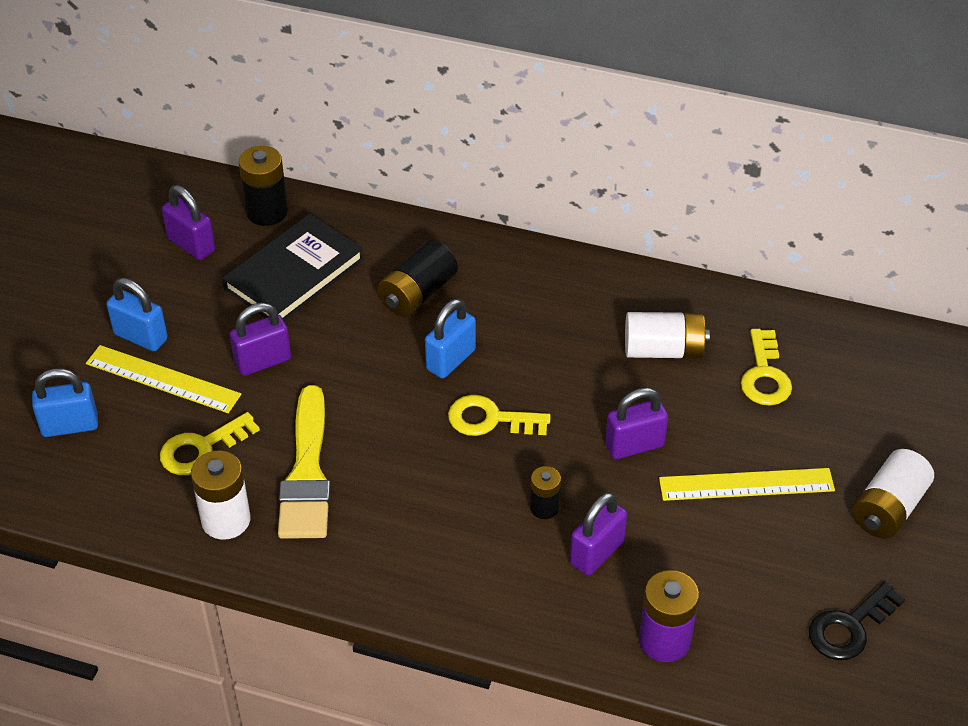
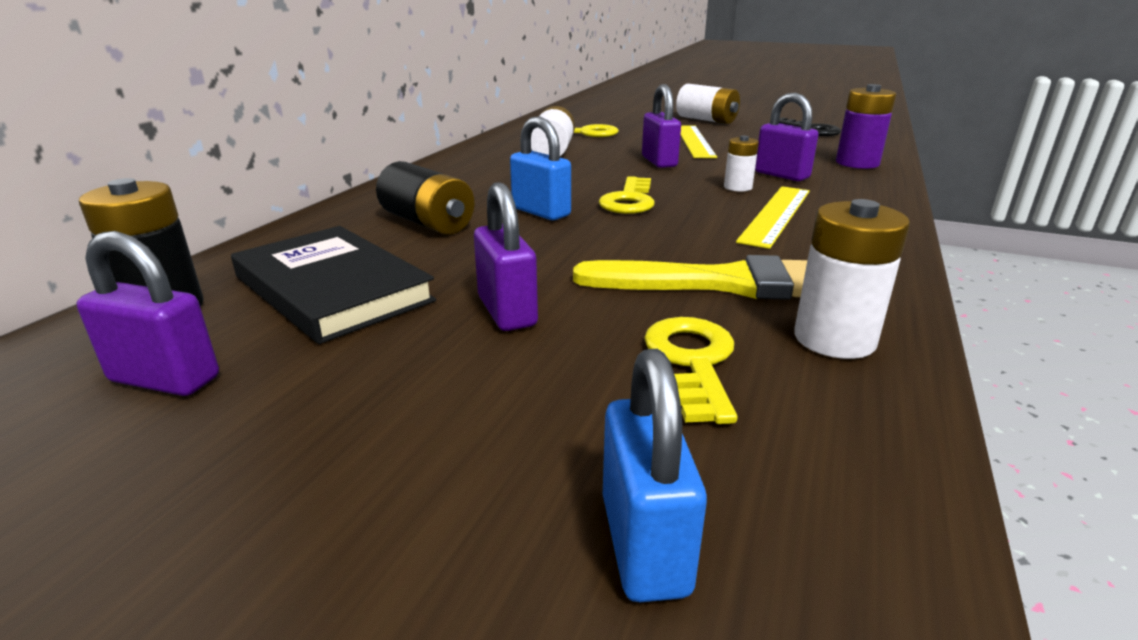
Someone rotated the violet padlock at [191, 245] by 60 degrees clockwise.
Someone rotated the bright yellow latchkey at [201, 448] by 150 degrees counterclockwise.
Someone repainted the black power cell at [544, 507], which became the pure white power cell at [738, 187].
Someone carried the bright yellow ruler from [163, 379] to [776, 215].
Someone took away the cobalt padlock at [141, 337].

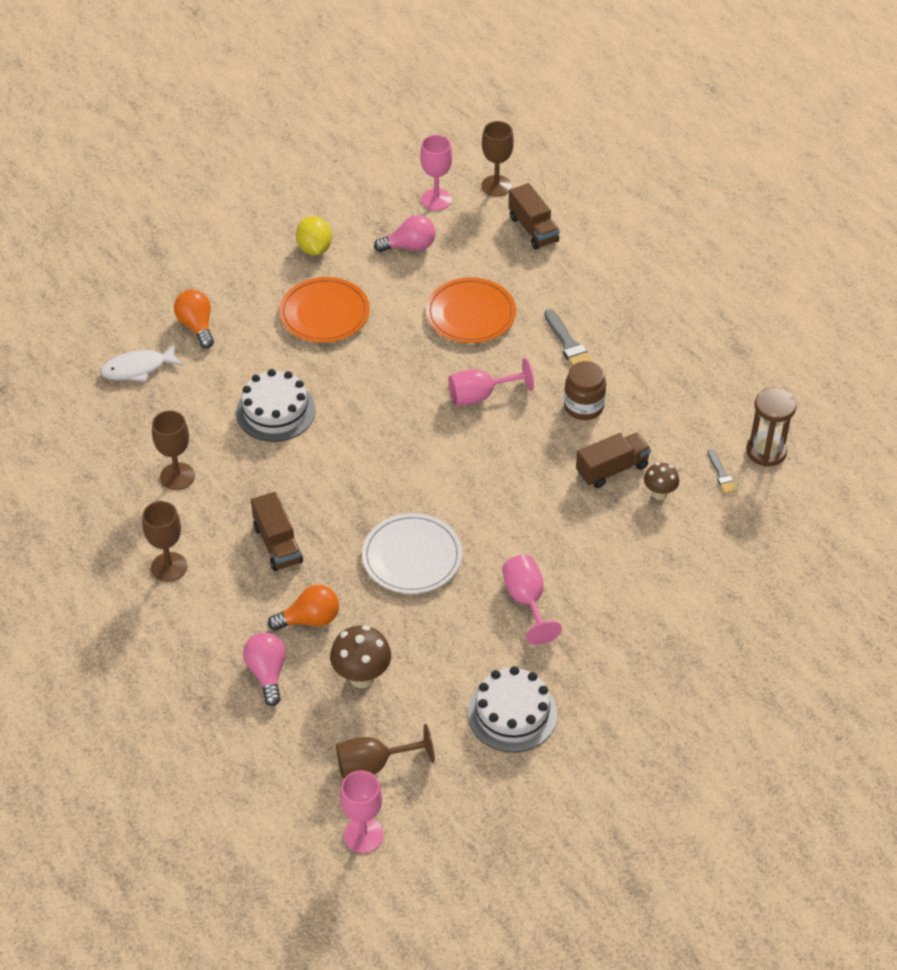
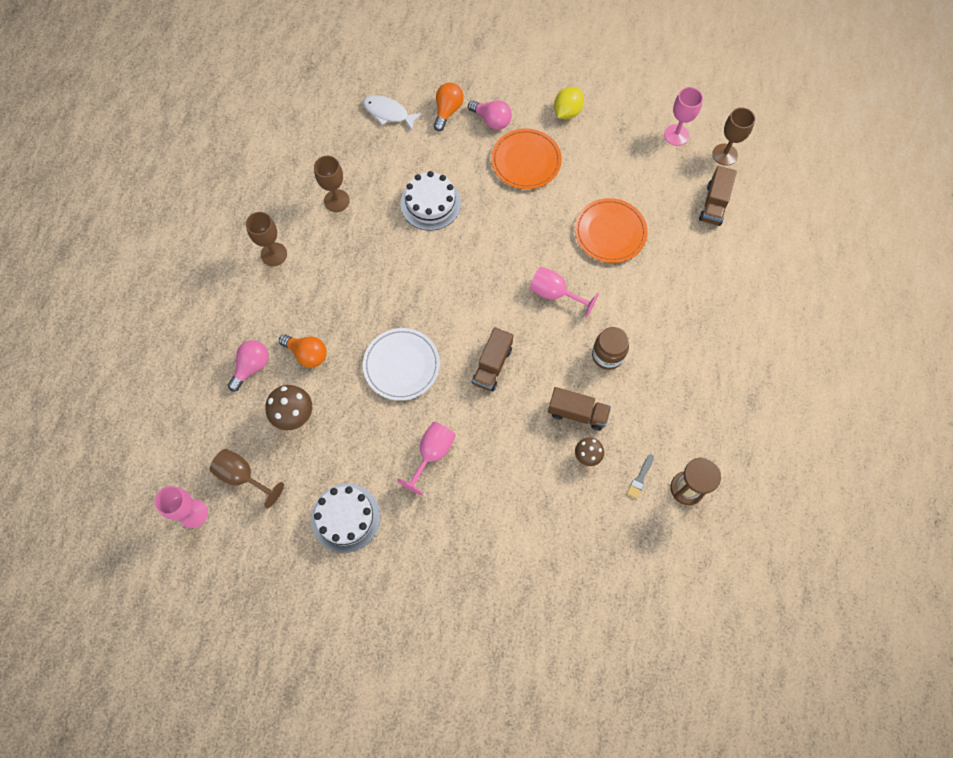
Someone carried the pink bulb from [410, 246] to [492, 120].
Someone carried the dark brown truck from [277, 544] to [492, 365].
Someone took away the gray paint brush at [568, 344].

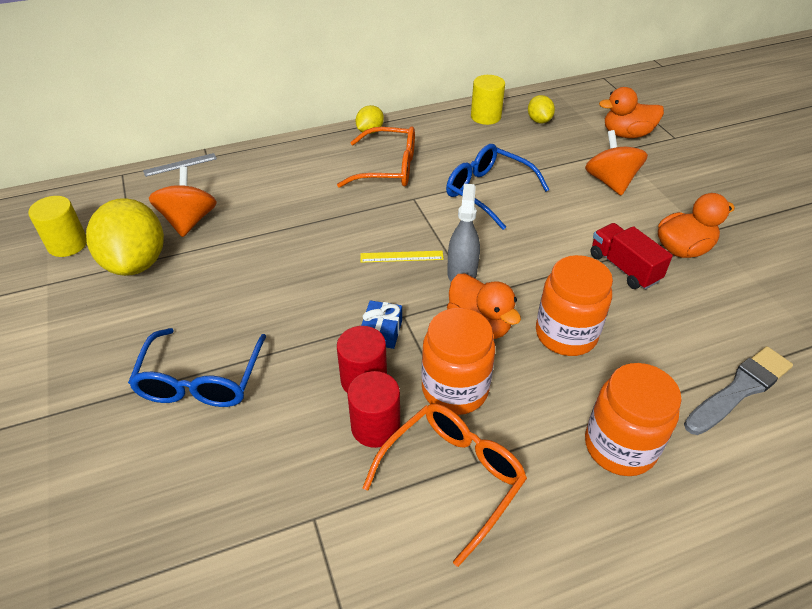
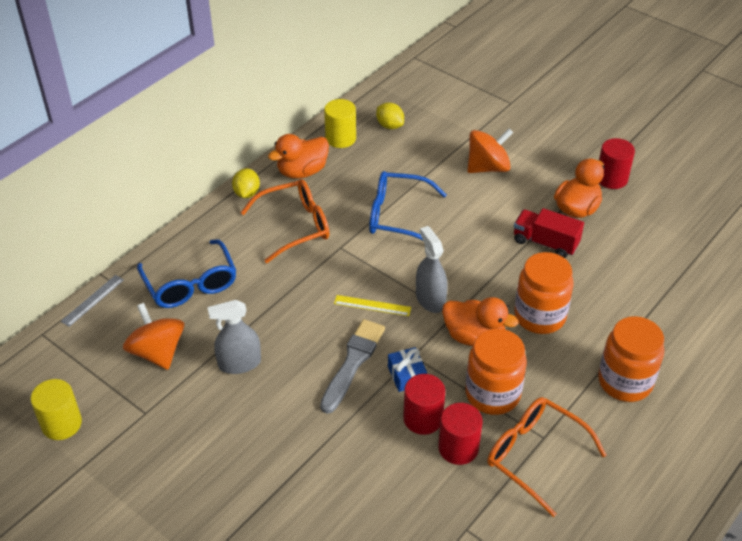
Someone carried the cobalt glasses from [201, 380] to [190, 284].
Someone put down the gray sprayer at [239, 363].
Someone carried the orange-coloured duck from [626, 134] to [302, 171].
Someone carried the gray paint brush from [739, 389] to [353, 362].
Someone rotated the bright yellow ruler at [401, 256] by 45 degrees clockwise.
Someone rotated the orange-coloured spinning top at [610, 182] by 105 degrees clockwise.
Someone rotated the orange-coloured glasses at [452, 478] by 60 degrees counterclockwise.
Someone put down the red solid cylinder at [611, 178].
Someone took away the bright yellow citrus fruit at [136, 262].

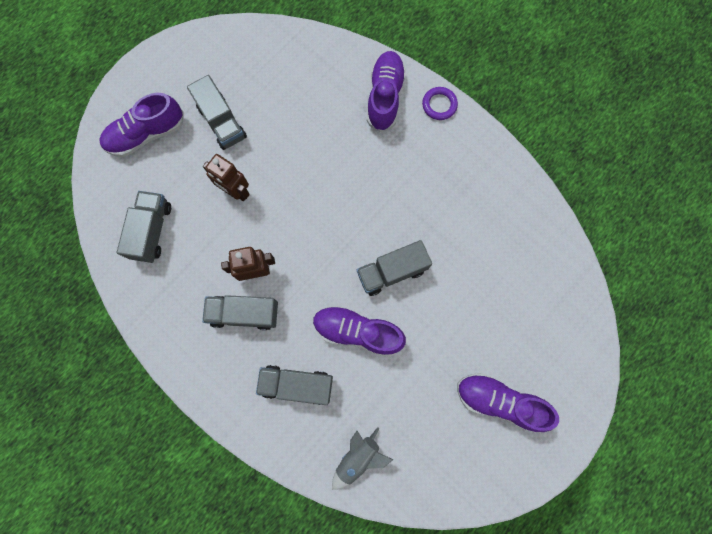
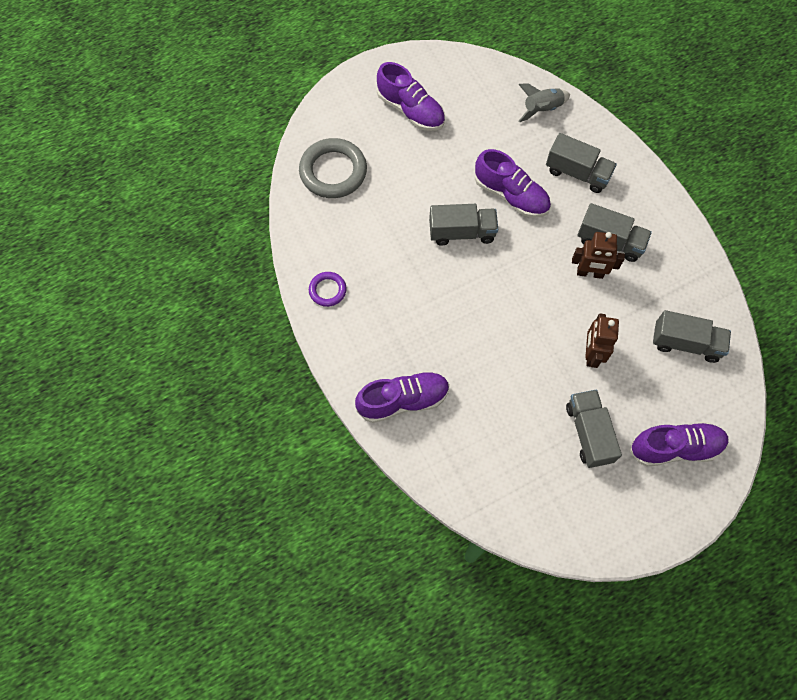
Someone put down the gray hoop at [333, 171].
Someone carried the violet hoop from [439, 105] to [327, 290].
Someone rotated the violet sneaker at [385, 97] by 135 degrees counterclockwise.
Someone rotated the dark brown toy robot at [236, 191] by 135 degrees counterclockwise.
Someone rotated the gray truck at [152, 231] by 105 degrees counterclockwise.

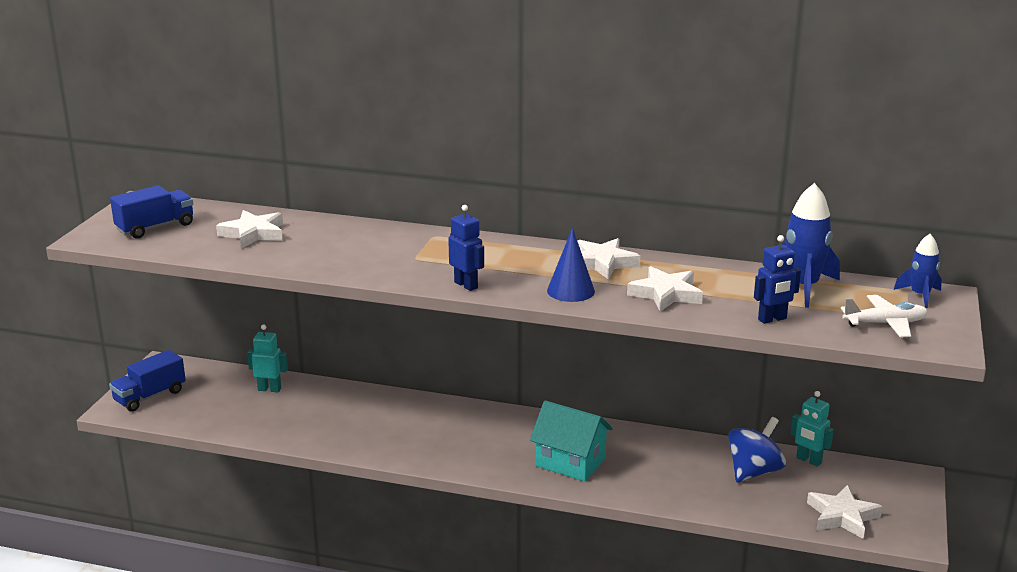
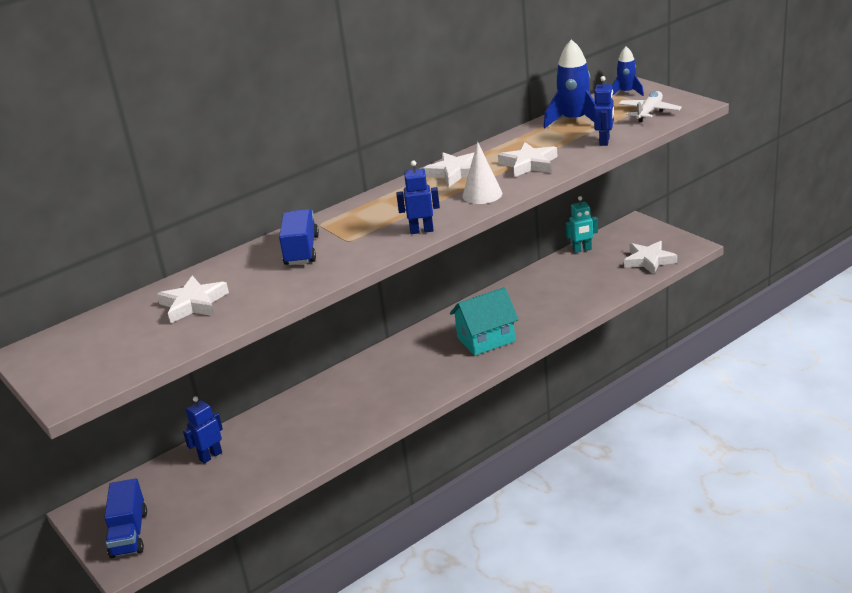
Someone repainted the teal toy robot at [269, 389], which became the cobalt toy robot at [210, 456].
Someone carried the cobalt truck from [155, 227] to [301, 250].
Someone repainted the cobalt cone shape at [570, 291], which became the pure white cone shape at [482, 194].
Someone took away the cobalt spinning top at [754, 471].

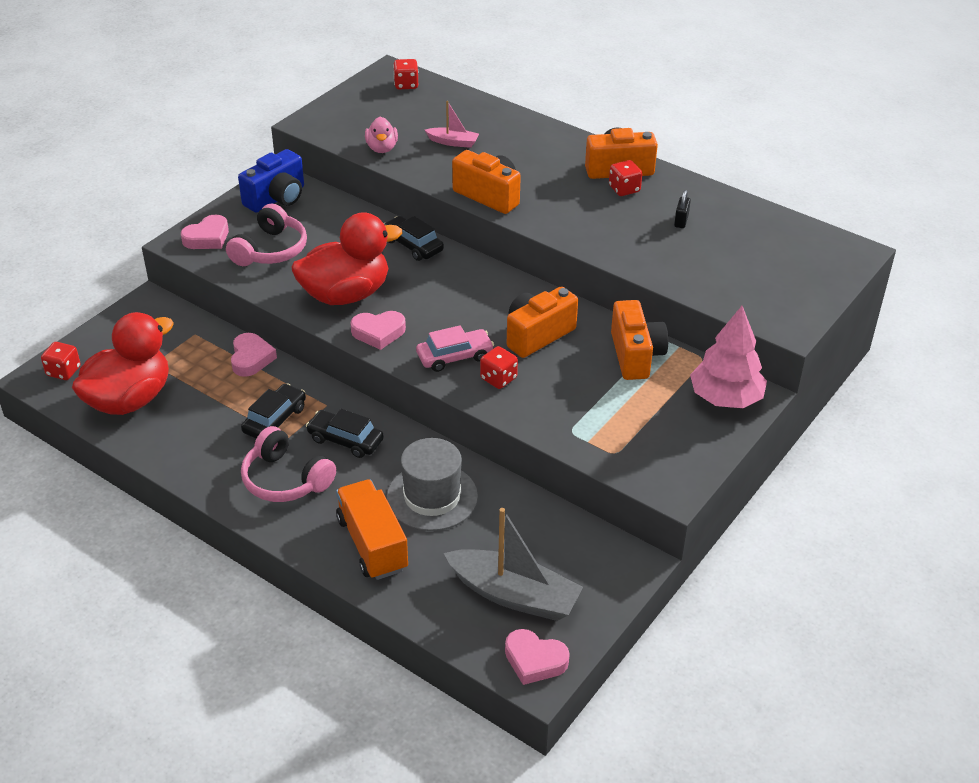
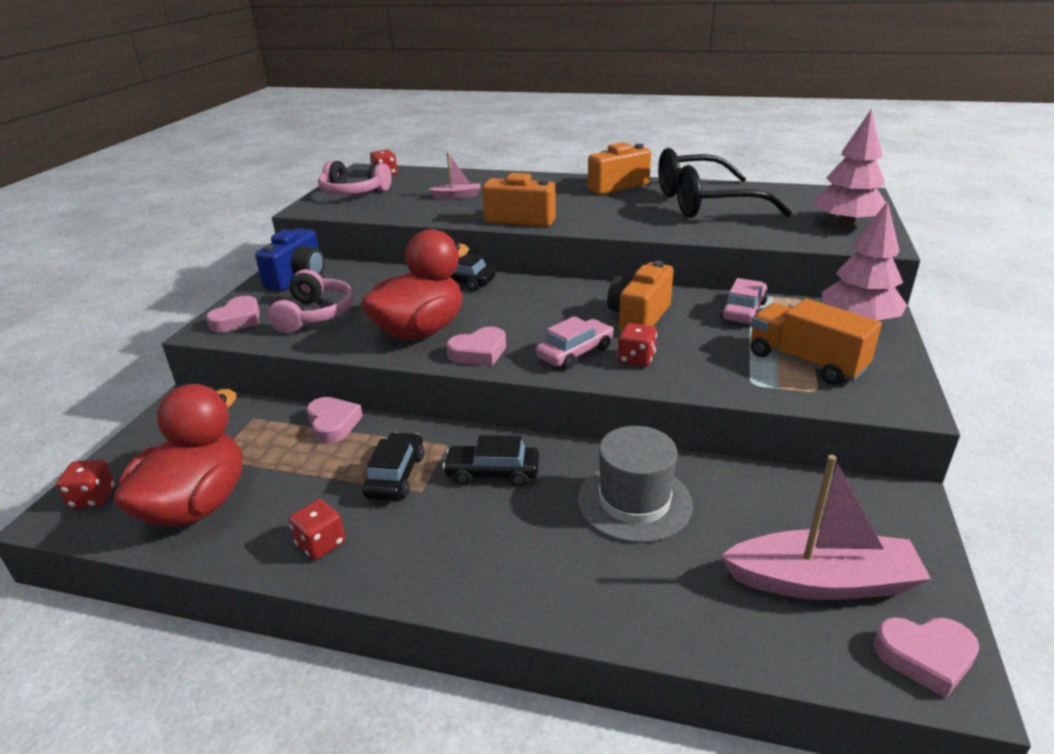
Someone carried the red dice from [624, 189] to [321, 544].
Someone carried the pink headphones from [285, 479] to [353, 192].
Someone swapped the black padlock at [681, 221] for the black glasses at [703, 203].
Someone swapped the orange-coloured compact camera at [635, 355] for the pink car at [743, 311].
Someone repainted the gray toy boat at [514, 595], which became the pink toy boat at [822, 581].
Someone carried the orange-coloured truck from [372, 544] to [806, 362].
Someone put down the pink tree at [846, 224].
Someone took away the pink duck at [382, 148].

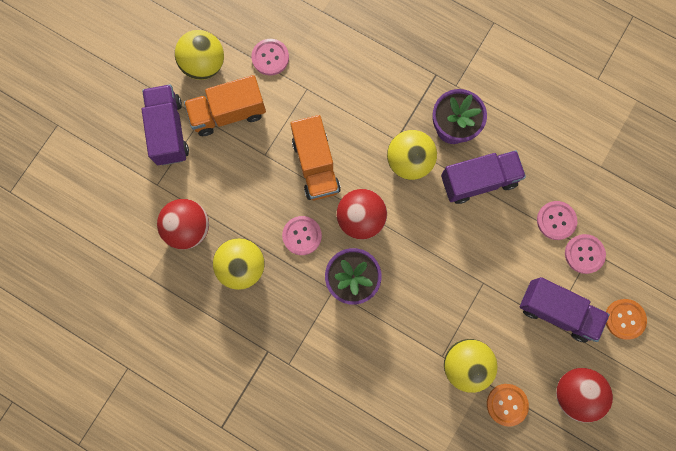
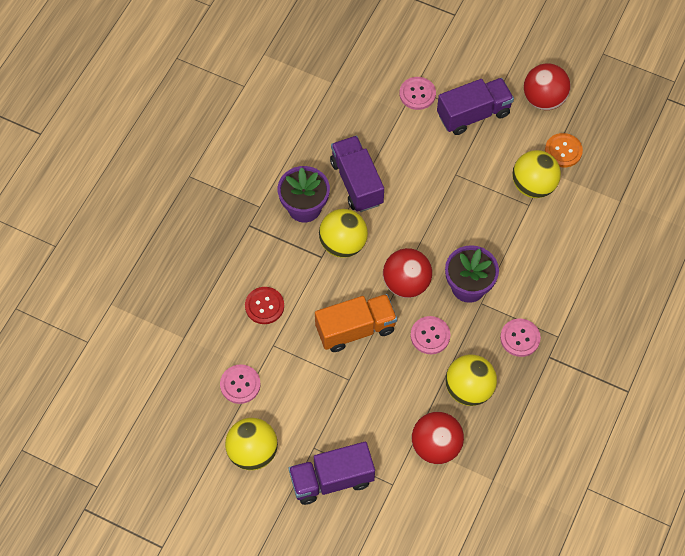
Someone put down the red shirt button at [264, 306].
Someone rotated the violet truck at [557, 311] by 45 degrees clockwise.
Someone carried the pink shirt button from [556, 220] to [520, 338].
Someone took away the orange-coloured truck at [228, 113].
Someone took away the orange-coloured shirt button at [624, 319].

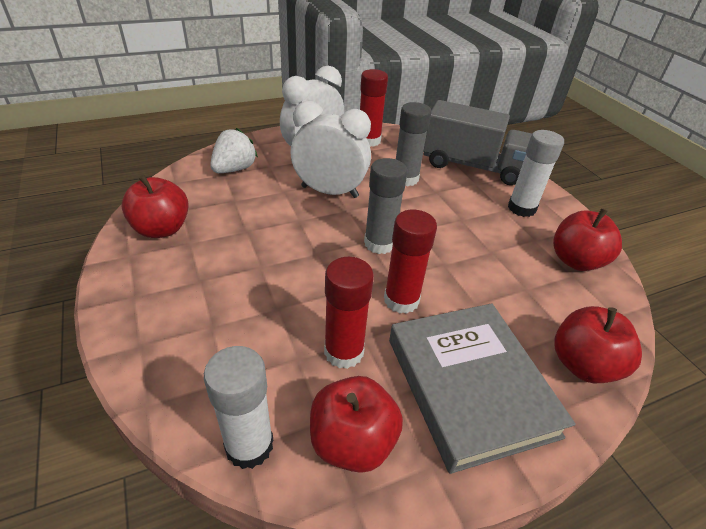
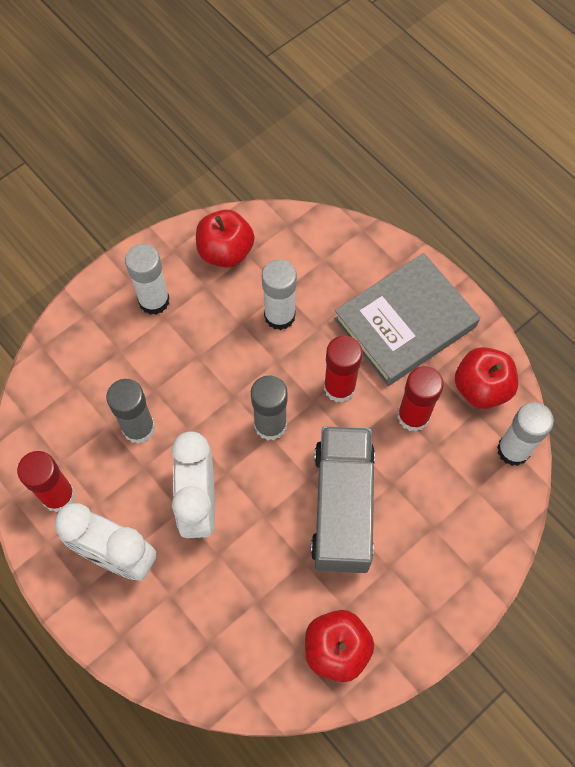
Someone put down the pure white glue at [279, 316].
Someone carried the gray truck from [472, 166] to [342, 507].
Someone took away the pure white berry at [234, 169].
Someone took away the red apple fruit at [583, 364].

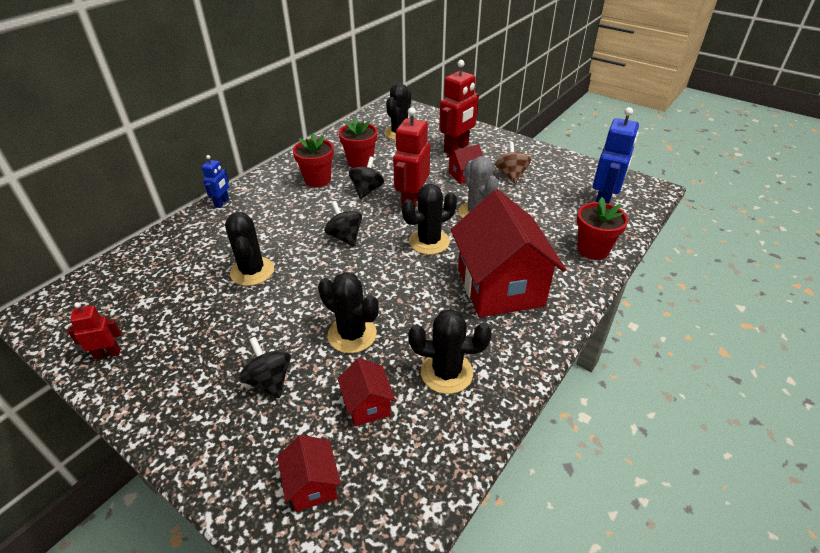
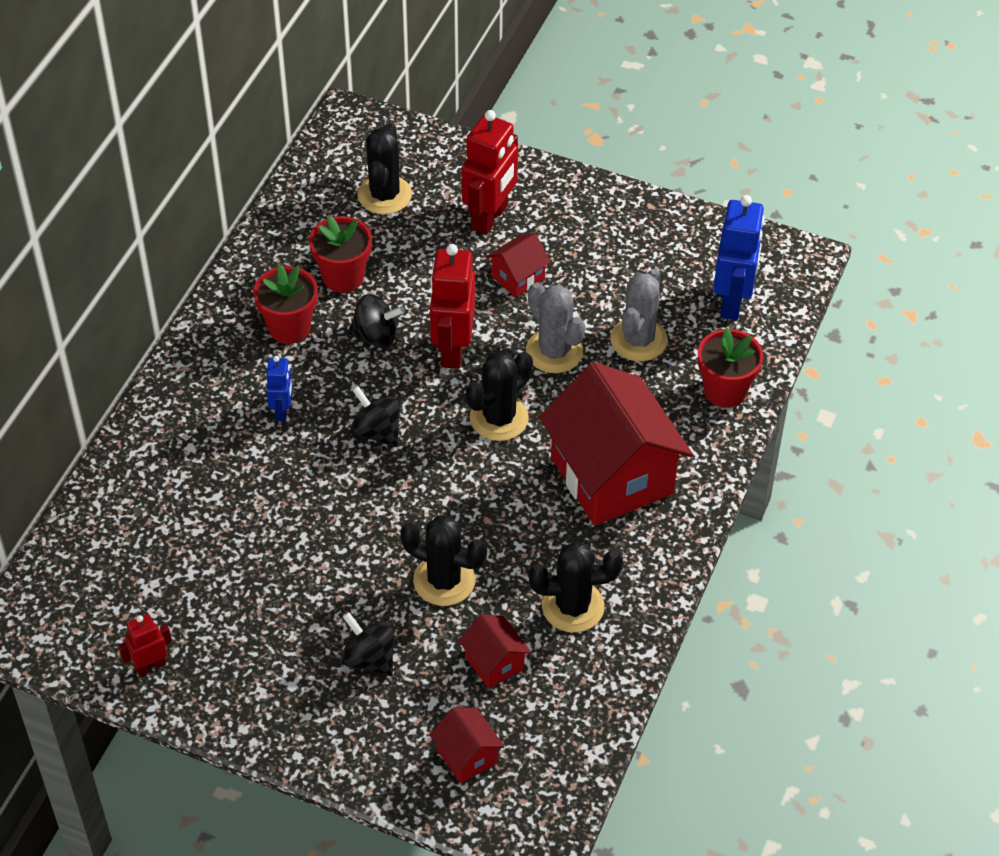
Someone carried the cobalt toy robot from [222, 203] to [282, 410].
Someone rotated the black spinning top at [367, 190] by 90 degrees clockwise.
Someone put down the gray cactus at [638, 340].
Someone took away the black cactus at [252, 271].
Someone took away the dark brown spinning top at [511, 175].

